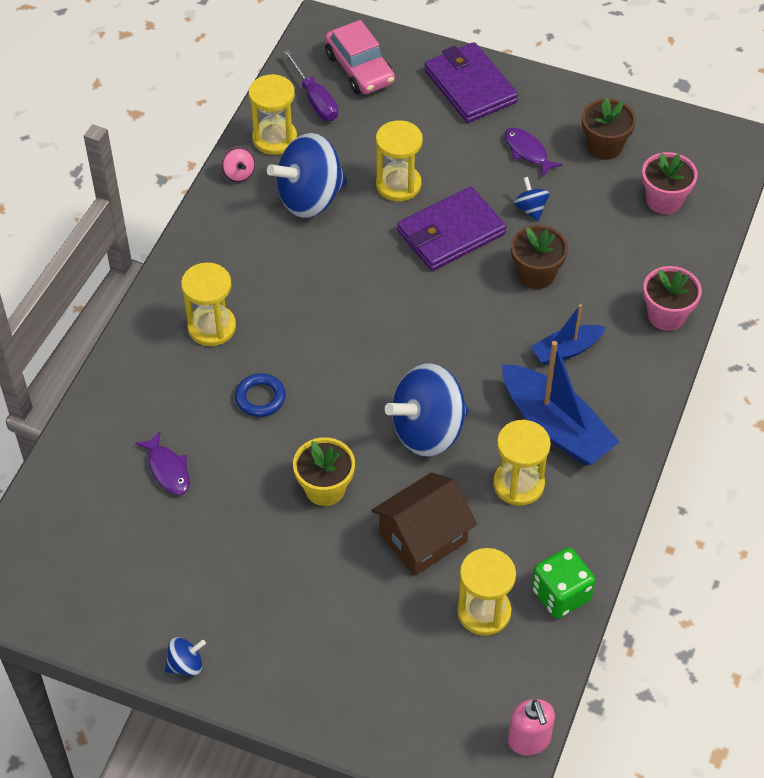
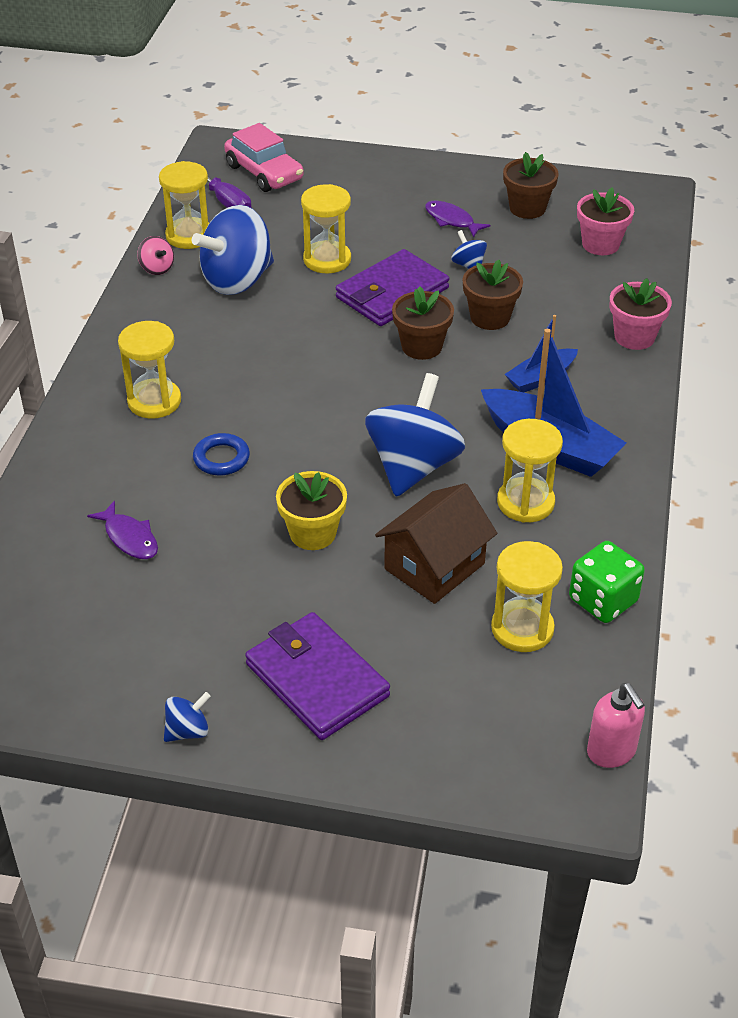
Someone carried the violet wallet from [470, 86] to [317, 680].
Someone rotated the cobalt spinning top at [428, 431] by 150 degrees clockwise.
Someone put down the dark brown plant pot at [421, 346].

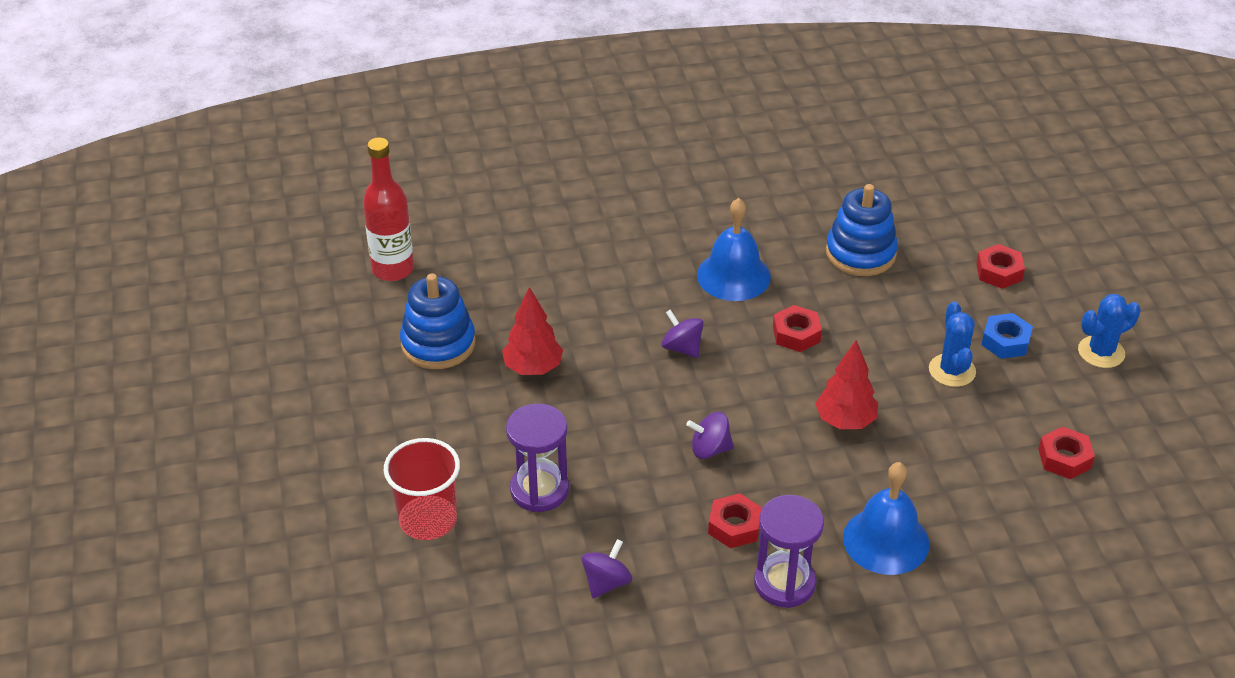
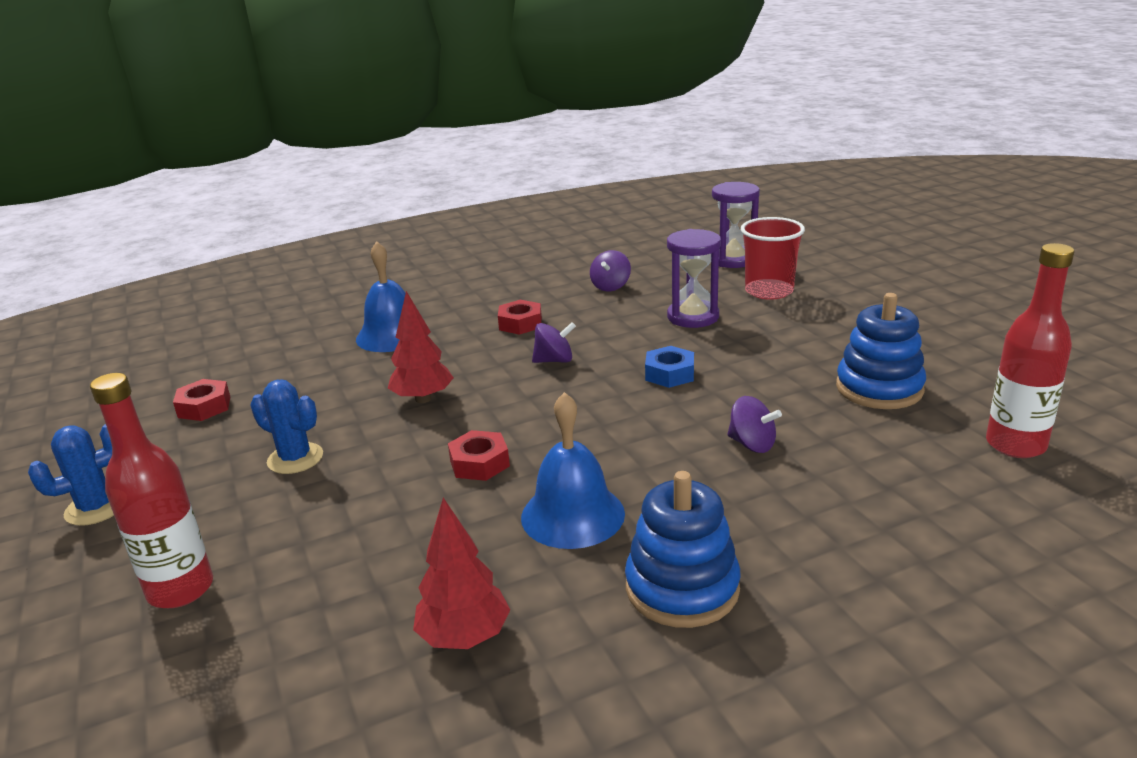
Someone swapped the red hex nut at [999, 272] for the red drink bottle at [180, 589].
Someone rotated the cobalt cactus at [952, 370] by 45 degrees counterclockwise.
Someone carried the red tree from [533, 368] to [464, 637].
Someone carried the cobalt stacking toy from [860, 253] to [682, 588].
Someone carried the cobalt hex nut from [1005, 341] to [669, 374].
Someone carried the violet sand timer from [784, 583] to [733, 260].
Someone carried the violet spinning top from [682, 348] to [752, 444].

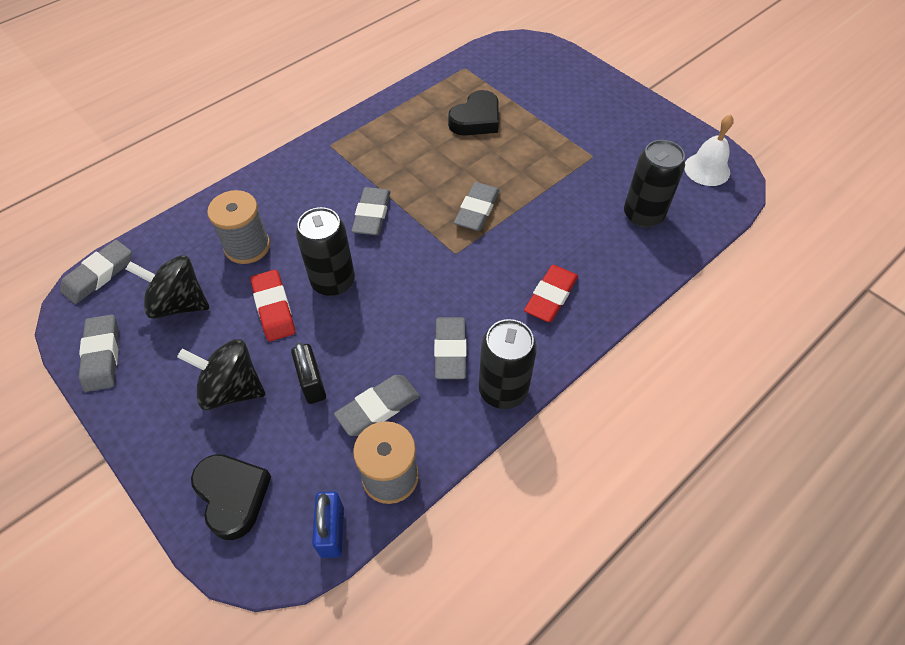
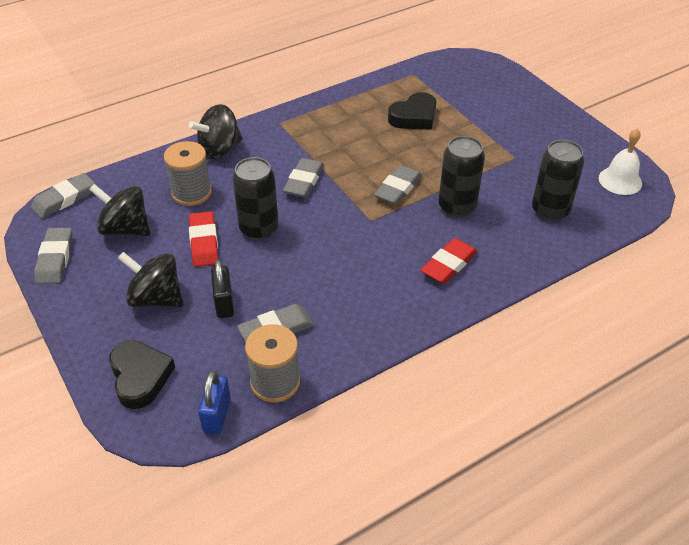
Someone put down the black spinning top at [219, 149].
Someone carried the black can from [503, 390] to [457, 207].
Someone took away the gray pencil eraser at [450, 350].

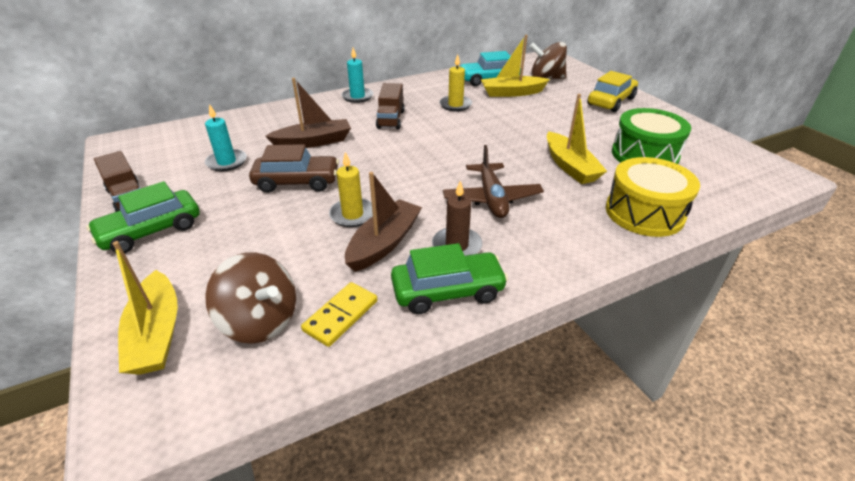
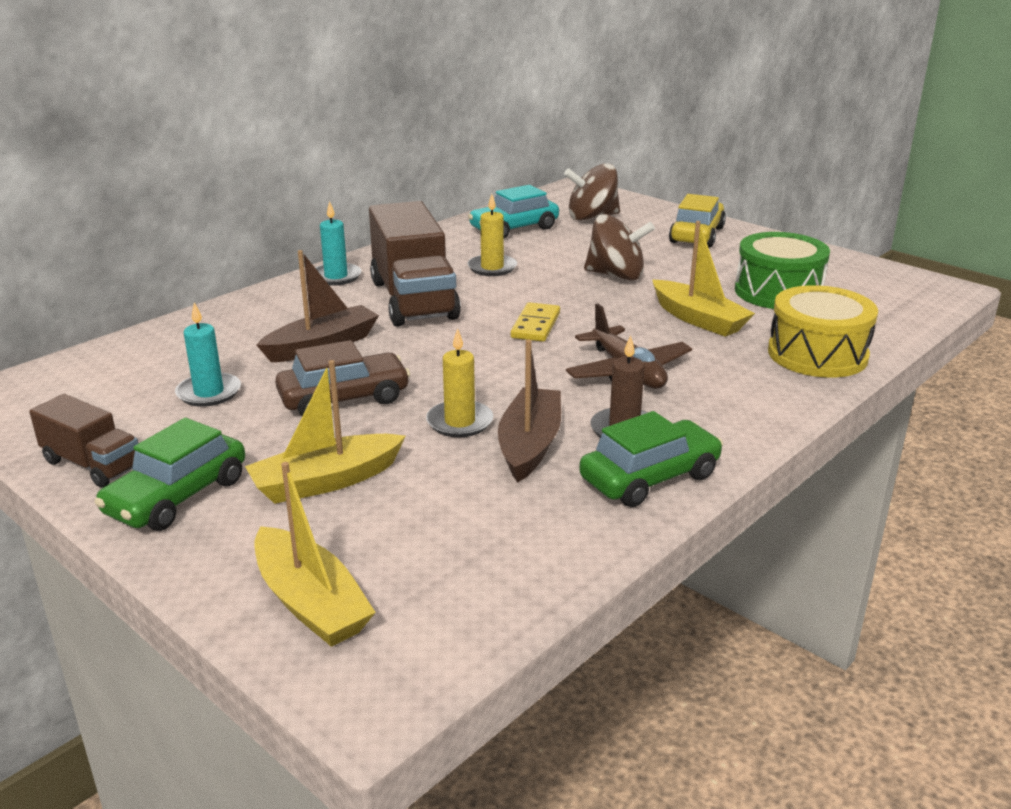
Someone carried the bright yellow toy boat from [511, 93] to [326, 481].
Someone scaled the dark brown truck at [391, 119] by 1.83.
Someone carried the bright yellow domino tile from [341, 315] to [535, 325].
Someone carried the dark brown spinning top from [260, 321] to [616, 275].

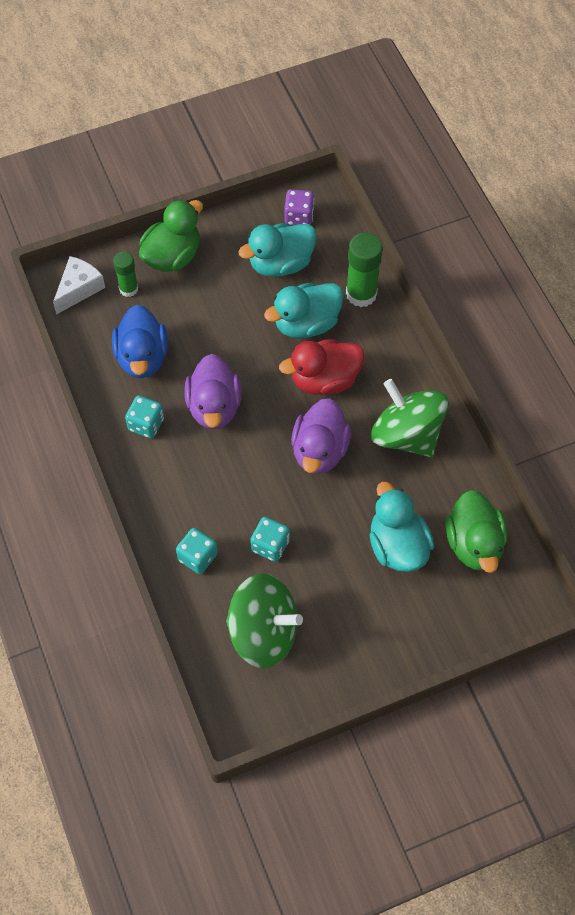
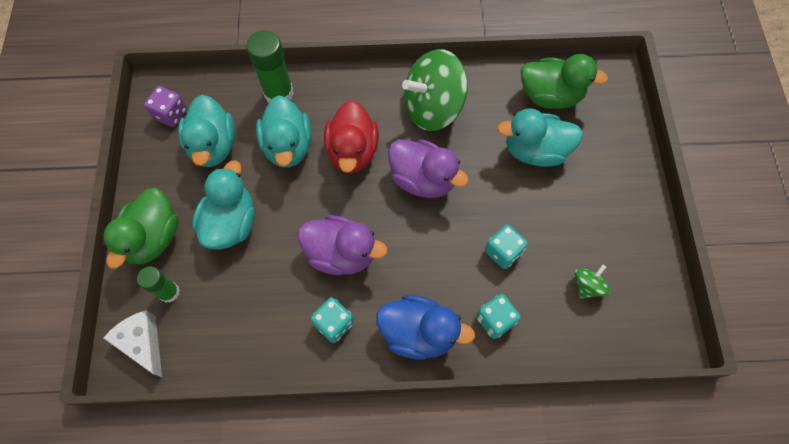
Someone rotated the green duck at [172, 256] by 135 degrees counterclockwise.
Someone put down the teal duck at [231, 223].
Someone carried the cobalt duck from [142, 357] to [418, 333].
Someone scaled the green spinning top at [263, 632] by 0.44.

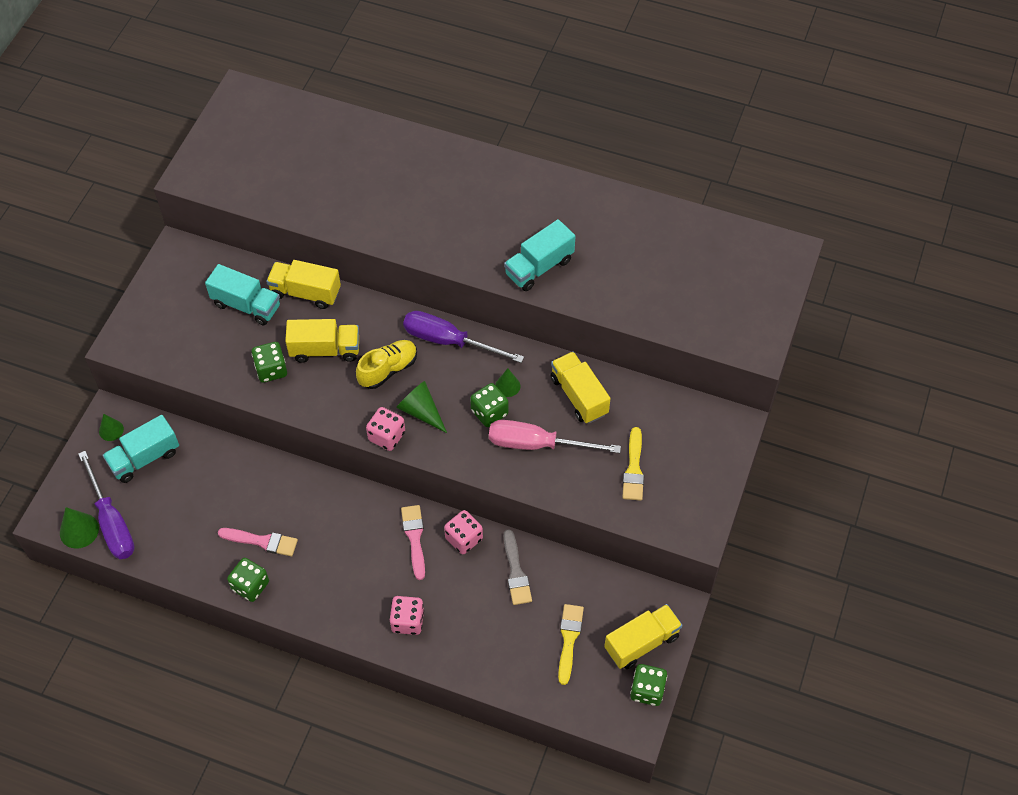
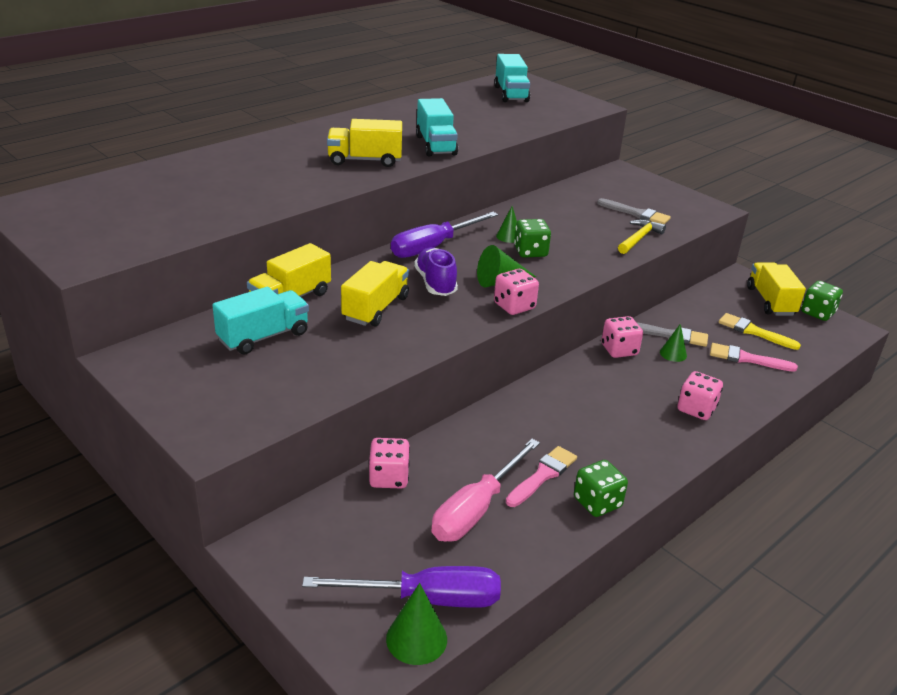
Someone carried the bright yellow truck from [579, 396] to [365, 160].
Someone put down the pink dice at [389, 477].
Someone repainted the bright yellow sneaker at [388, 370], which became the violet sneaker at [435, 283].
Someone carried the pink screwdriver from [537, 444] to [476, 509].
Someone carried the teal truck from [144, 458] to [511, 94].
Someone repainted the bright yellow paint brush at [633, 469], which became the gray paint brush at [636, 214].
Someone put down the bright yellow claw hammer at [639, 238].
Someone carried the green cone shape from [111, 430] to [673, 354].
Someone carried the pink paint brush from [414, 538] to [746, 359].
Someone took away the green dice at [271, 370].

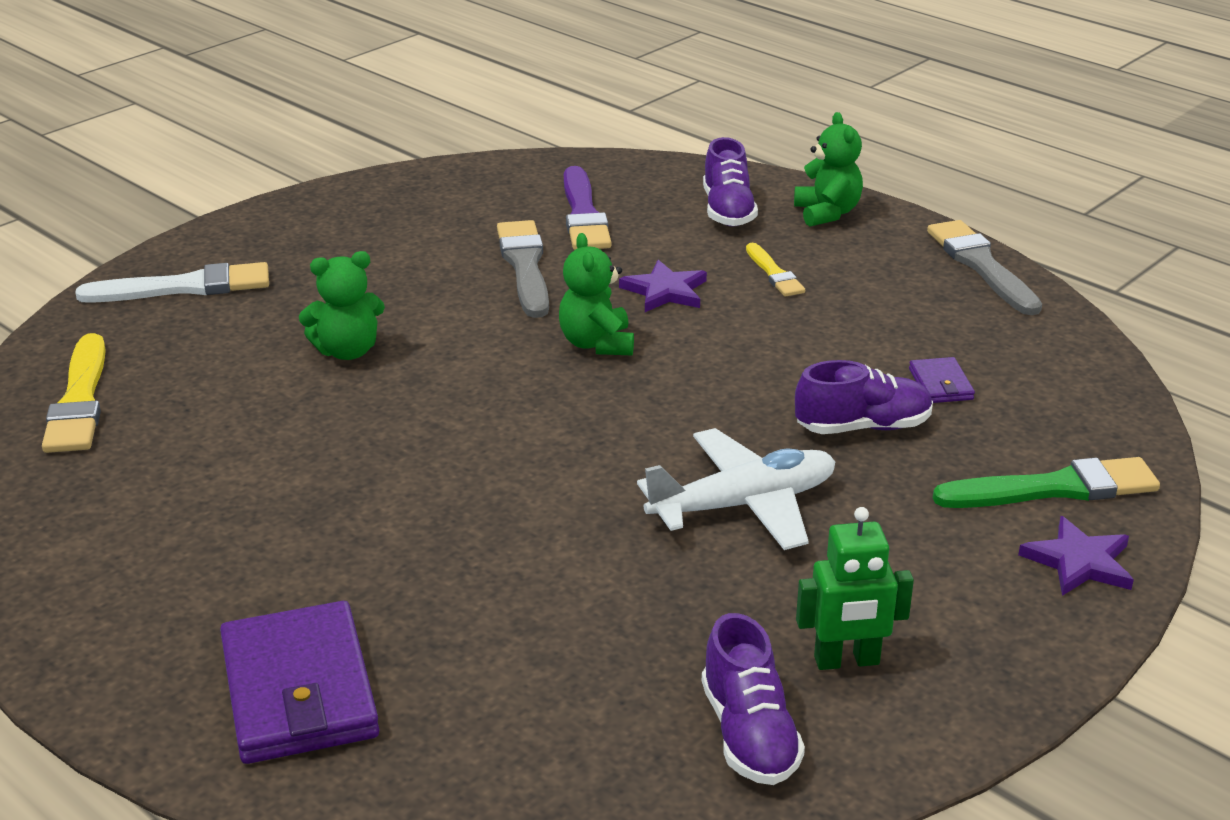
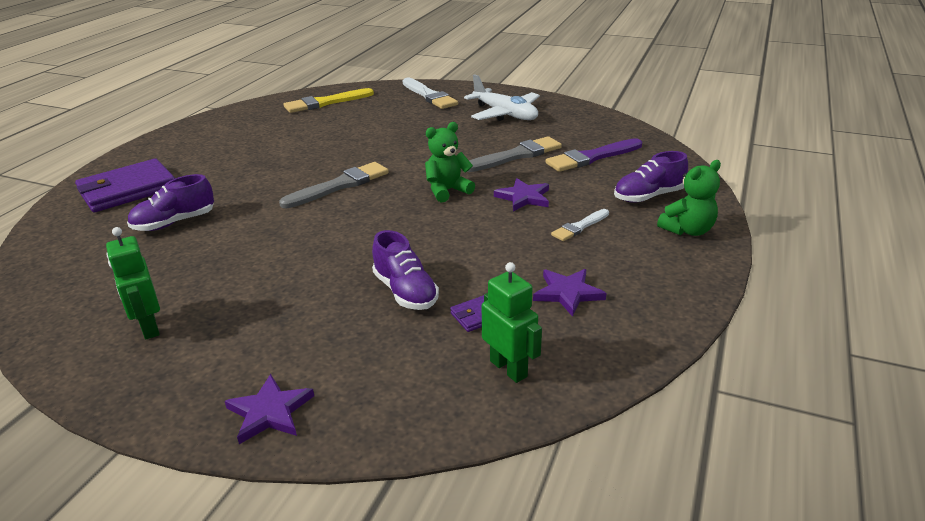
Someone carried the violet sneaker from [749, 734] to [174, 223].
Someone carried the gray paint brush from [981, 266] to [339, 185].
Someone carried the pure white toy plane from [743, 505] to [505, 114].
Someone put down the green toy robot at [509, 368].
Someone put down the violet five-pointed star at [567, 293].
Someone repainted the bright yellow paint brush at [774, 273], which became the pure white paint brush at [579, 227].
Someone took away the green teddy bear at [347, 351].
Someone took away the green paint brush at [1054, 488].

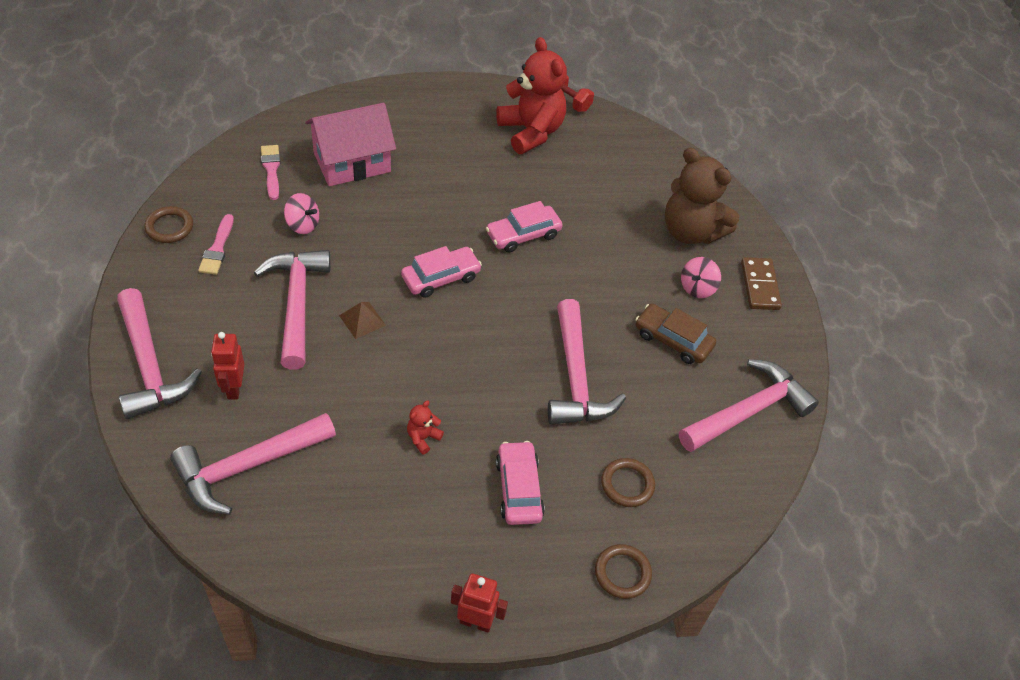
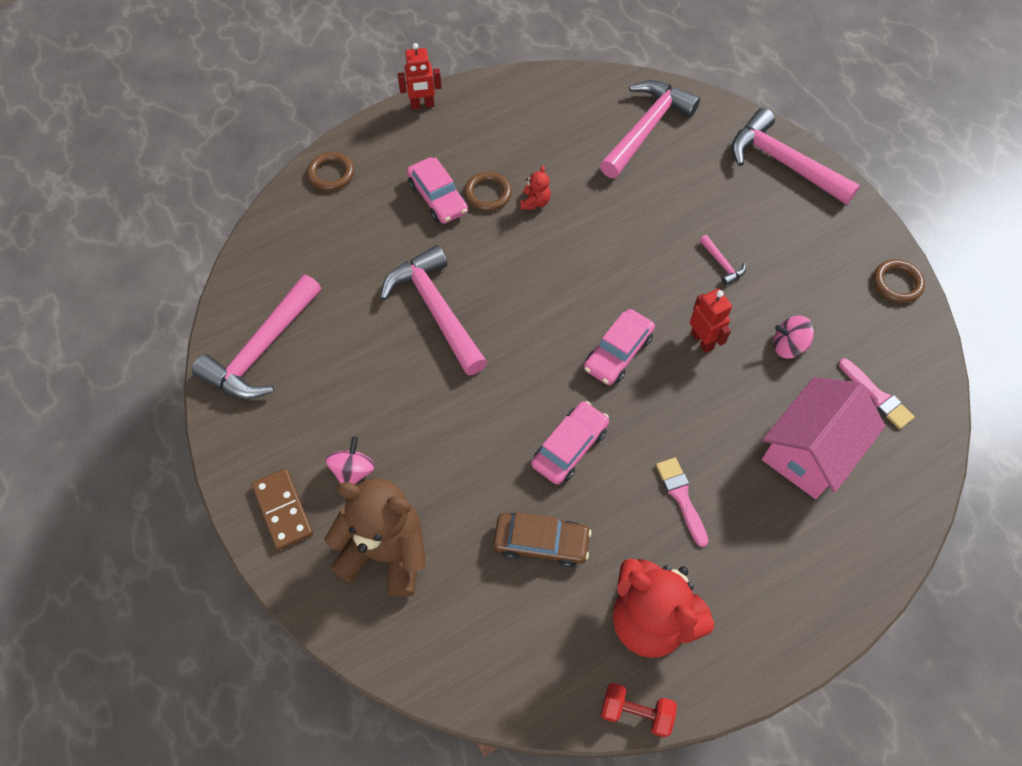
Someone carried the dark brown hoop from [627, 484] to [488, 194].
Someone carried the dark brown car from [673, 340] to [541, 542].
Someone carried the pink paint brush from [217, 248] to [681, 497].
Someone carried the red toy robot from [233, 388] to [702, 340].
Someone scaled the pink claw hammer at [296, 304] by 0.41.
Someone took away the dark brown pyramid at [362, 320].

